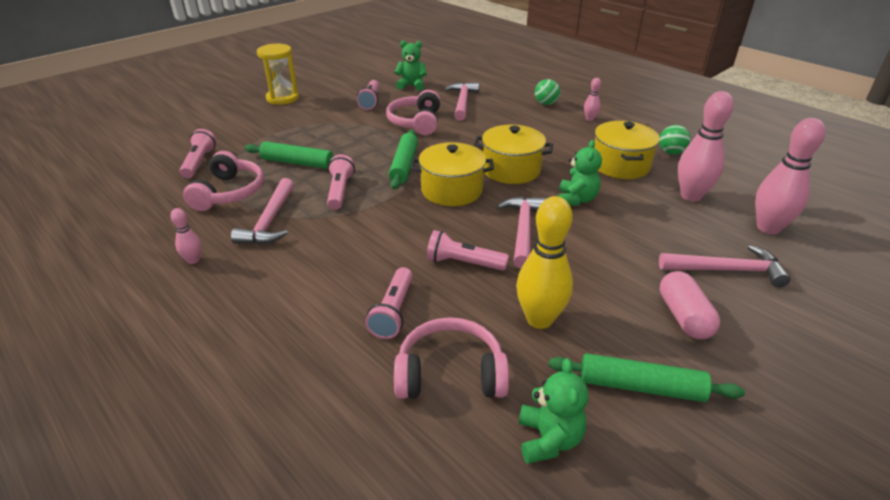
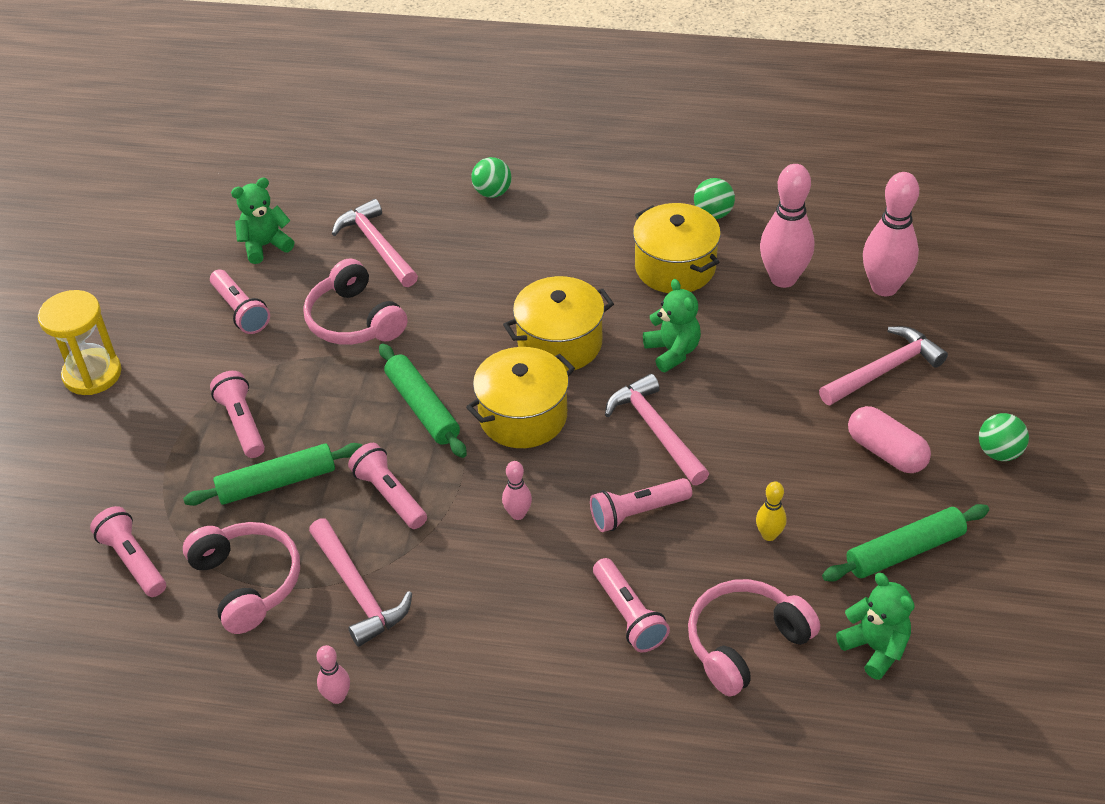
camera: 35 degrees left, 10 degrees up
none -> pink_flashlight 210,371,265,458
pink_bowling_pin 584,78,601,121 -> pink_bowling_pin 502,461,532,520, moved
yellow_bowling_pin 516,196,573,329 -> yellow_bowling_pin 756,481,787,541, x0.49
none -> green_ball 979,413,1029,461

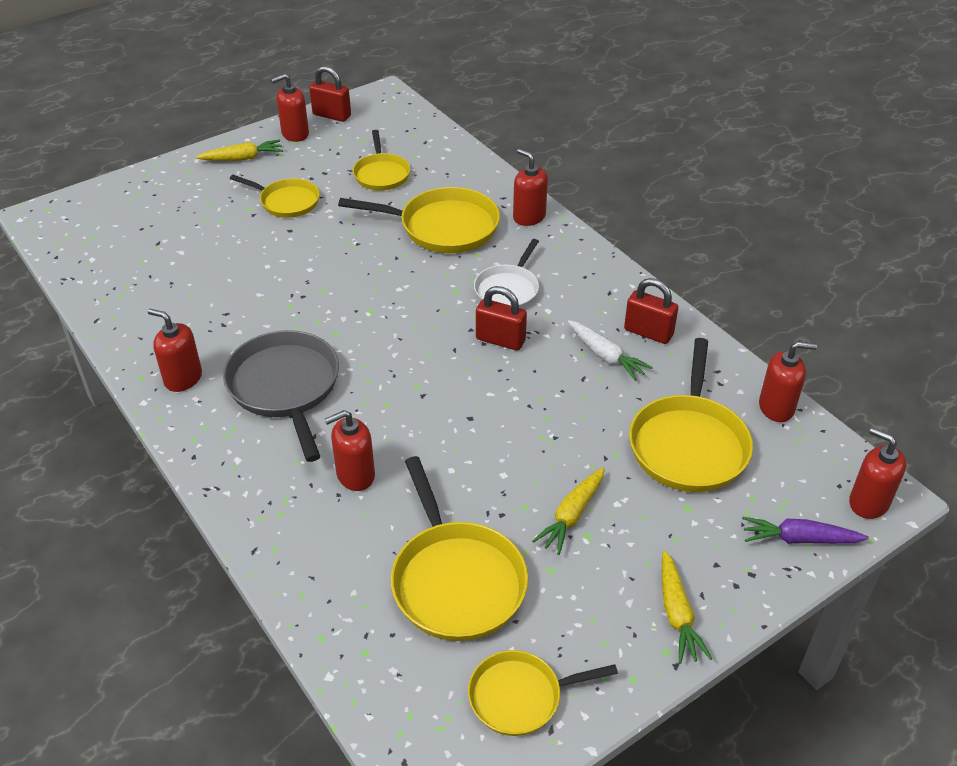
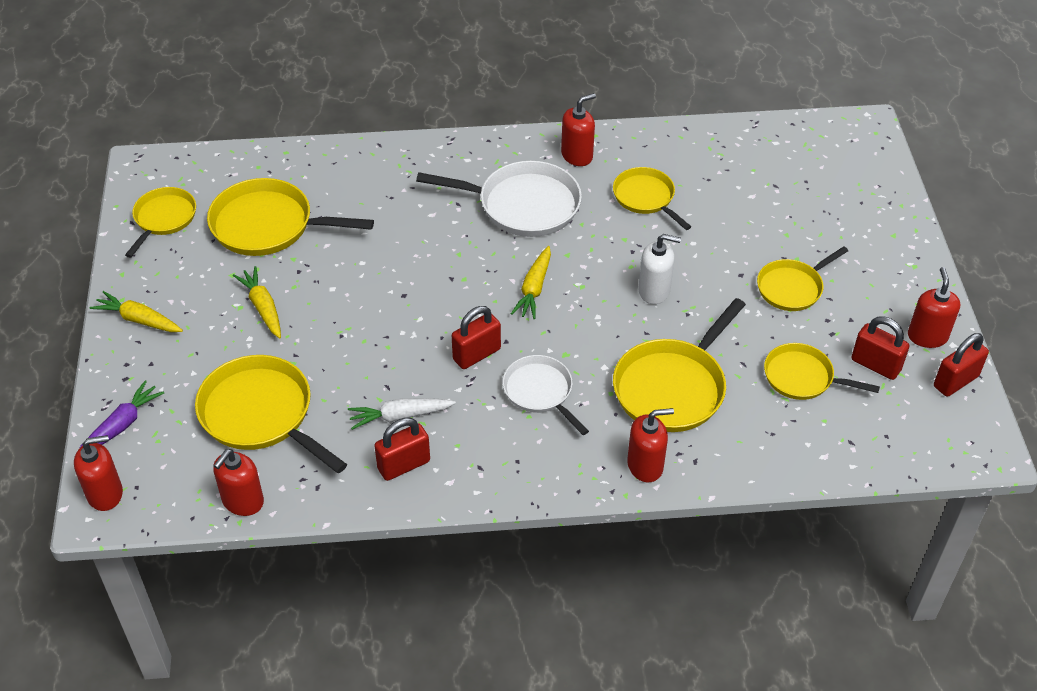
camera: 120 degrees right, 5 degrees up
grey_pan 223,330,339,462 -> white_pan 416,161,582,237
yellow_carrot 196,140,283,161 -> yellow_carrot 511,246,551,319, moved
none -> yellow_pan 613,167,691,230
none -> white_soap_dispenser 639,234,681,304
none -> red_padlock 851,317,909,380
red_soap_dispenser 325,410,375,491 -> none

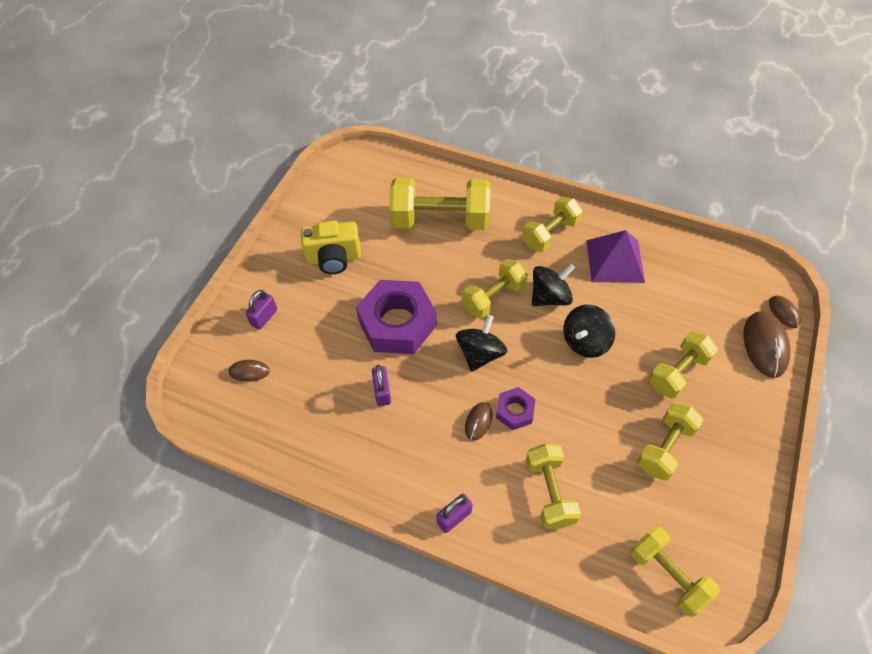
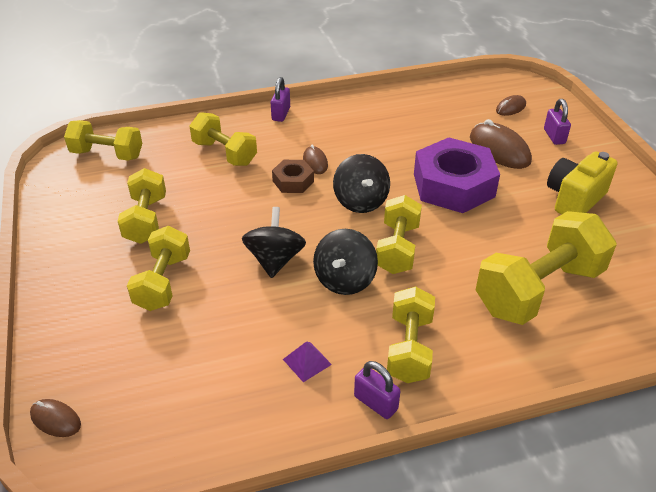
camera: 140 degrees right, 15 degrees down
purple_nut 496,387,535,430 -> brown_nut 272,160,314,193
purple_pyramid 587,230,645,283 -> purple_pyramid 283,341,332,382, x0.46
purple_padlock 372,365,391,406 -> purple_padlock 354,361,400,419, moved
brown_mouse 743,311,790,378 -> brown_mouse 470,119,532,169, moved

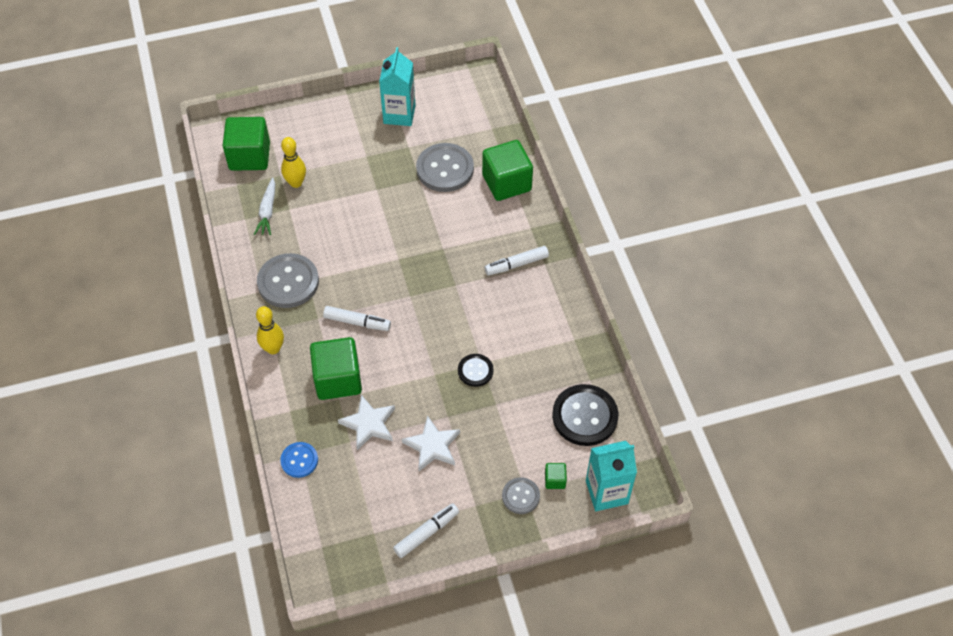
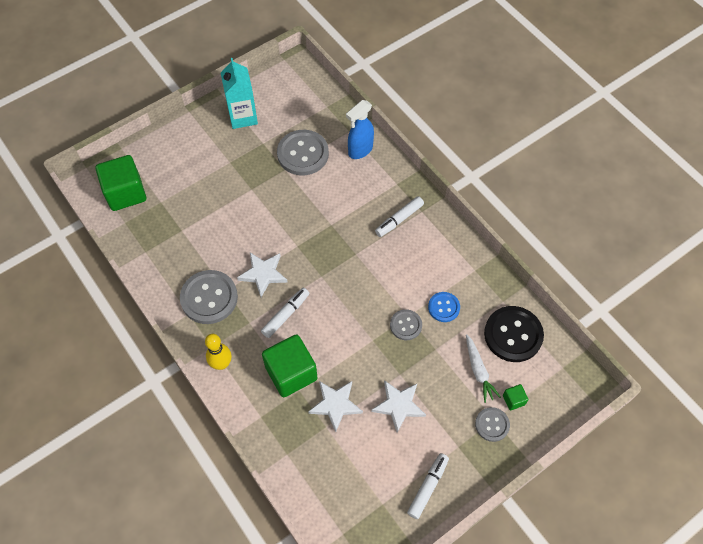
camera: 20 degrees left, 5 degrees up
none -> white_star 237,253,288,297
white_marker 323,306,391,331 -> white_marker 261,288,310,338, 45 degrees counterclockwise
green_cube 482,140,533,201 -> blue_spray_bottle 346,100,374,159
black_button 458,354,493,387 -> grey_button 390,309,422,340
blue_button 280,442,318,478 -> blue_button 428,292,460,322, moved
white_carrot 254,177,275,235 -> white_carrot 466,334,501,403, moved
yellow_bowling_pin 281,137,306,188 -> none
turquoise_carton 586,441,637,511 -> none

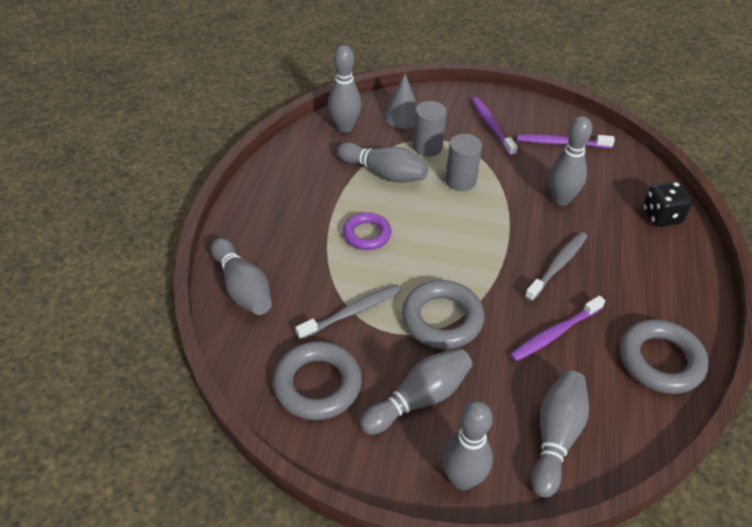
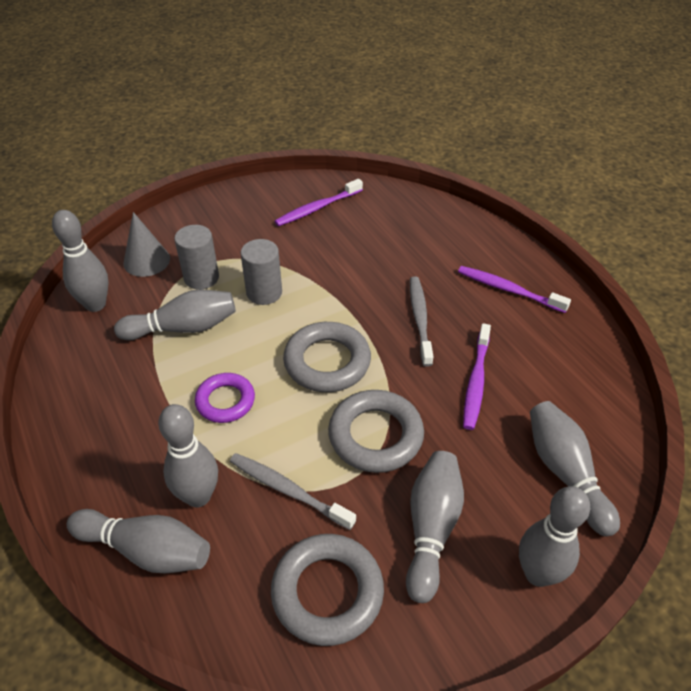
camera: 40 degrees left, 0 degrees up
grey_bowling_pin 549,116,592,206 -> grey_bowling_pin 158,404,218,507, moved
grey_toothbrush 295,284,401,340 -> grey_toothbrush 230,453,356,530, 75 degrees counterclockwise
grey_ring 620,319,709,394 -> grey_ring 283,322,371,392, moved
purple_toothbrush 472,97,518,156 -> purple_toothbrush 458,266,571,313, moved
black_dice 643,181,693,227 -> none

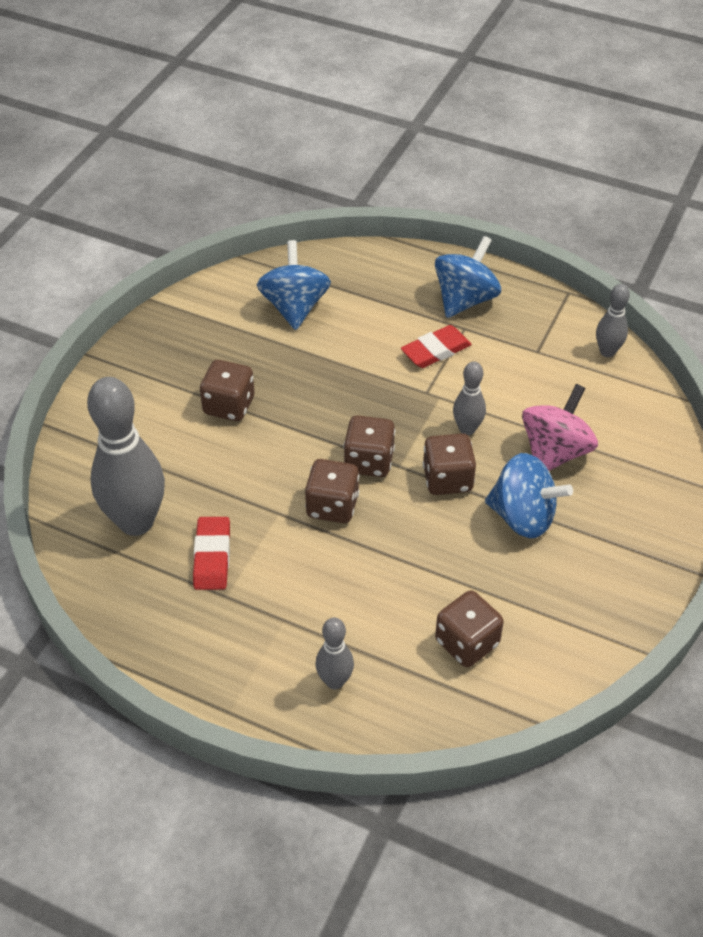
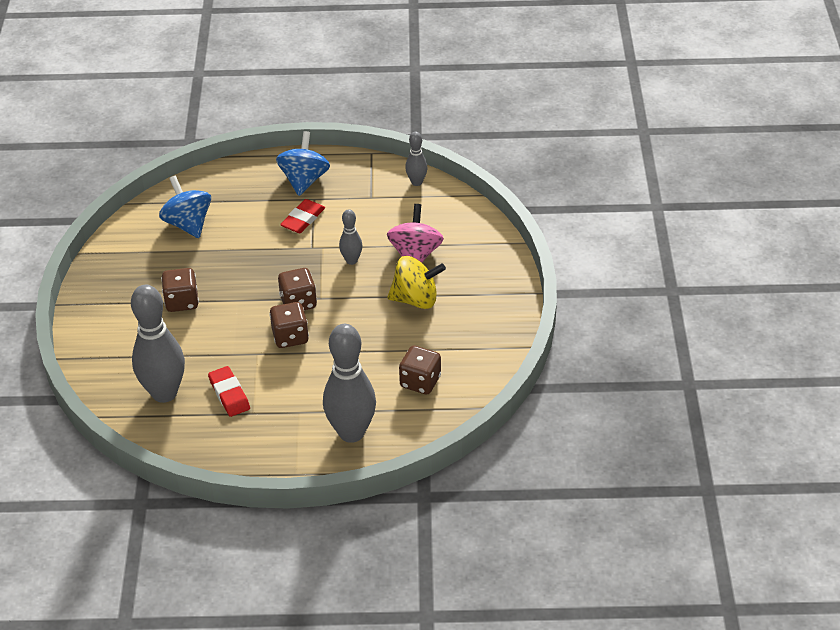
camera: 25 degrees left, 5 degrees down
grey_bowling_pin 315,618,354,689 -> grey_bowling_pin 323,324,376,443, x2.04
blue_spinning_top 485,453,573,538 -> yellow_spinning_top 387,256,446,309
brown_dice 423,433,476,495 -> none

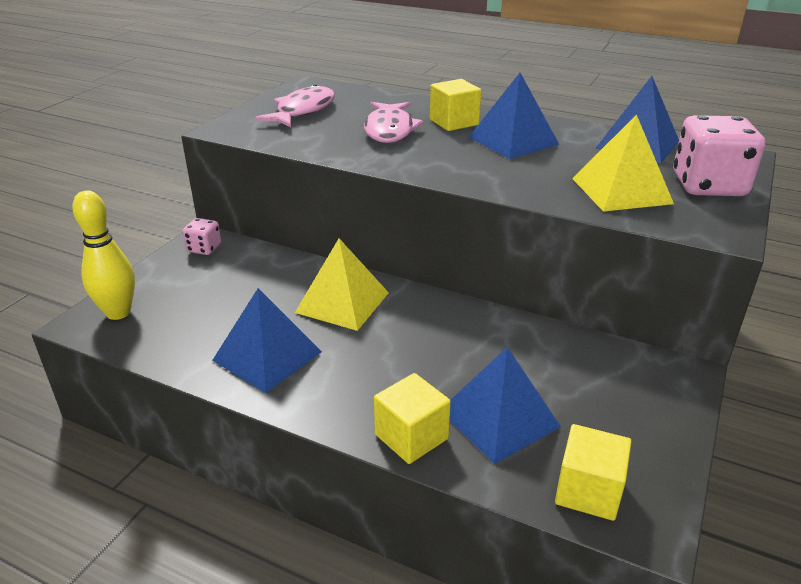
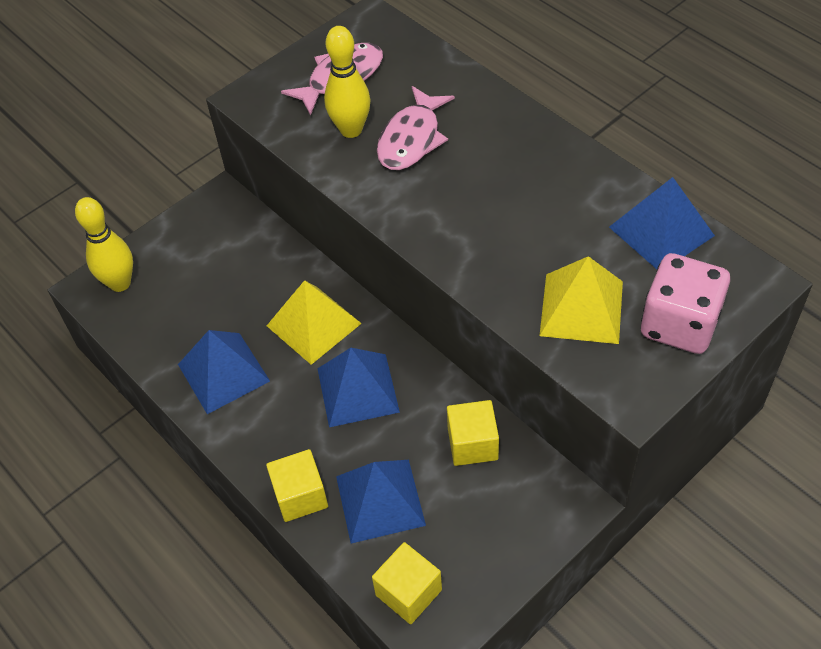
camera: 25 degrees right, 20 degrees up
blue_pyramid 469,73,559,159 -> blue_pyramid 317,348,400,427, moved
none -> yellow_bowling_pin 324,26,371,138
yellow_cube 430,79,481,131 -> yellow_cube 447,400,499,466, moved
pink_dice 183,218,221,255 -> none

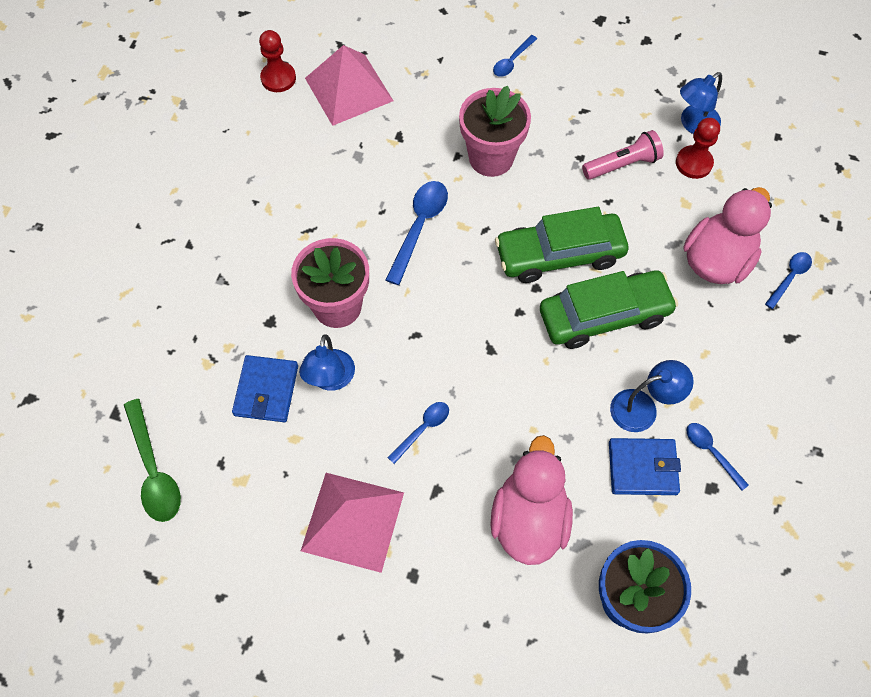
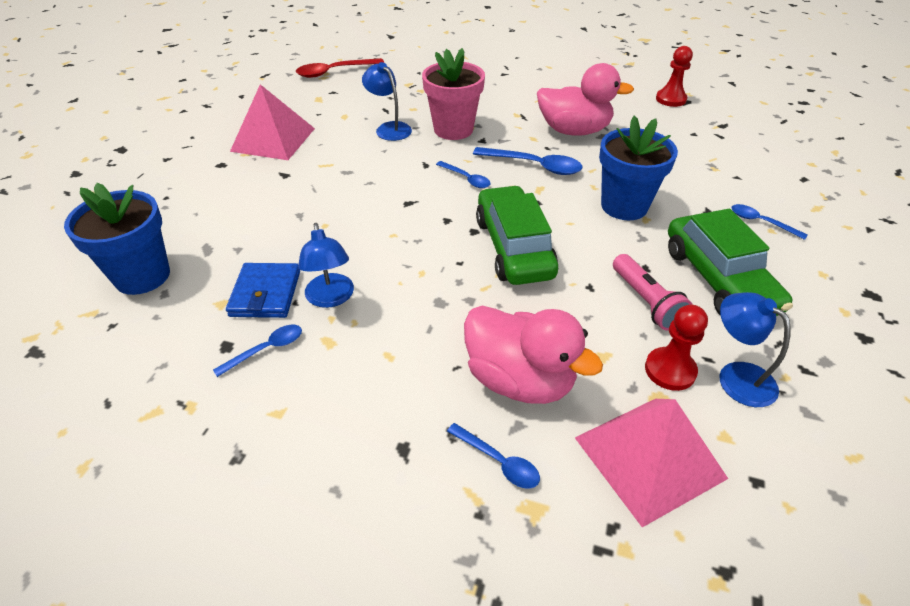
camera: 90 degrees right, 20 degrees down
green_spoon 124,399,181,522 -> red_spoon 296,58,384,78
blue_lamp 299,334,355,391 -> blue_lamp 362,62,412,141, 45 degrees clockwise
blue_spoon 387,402,449,464 -> blue_spoon 436,161,491,188, moved
pink_duck 490,435,573,565 -> pink_duck 537,63,634,136, moved
pink_pyramid 305,45,393,126 -> pink_pyramid 575,399,728,527, moved
pink_flower_pot 459,86,531,177 -> blue_flower_pot 599,116,678,220
green_car 540,271,678,349 -> green_car 668,209,793,316, moved
blue_wallet 232,355,298,422 -> none

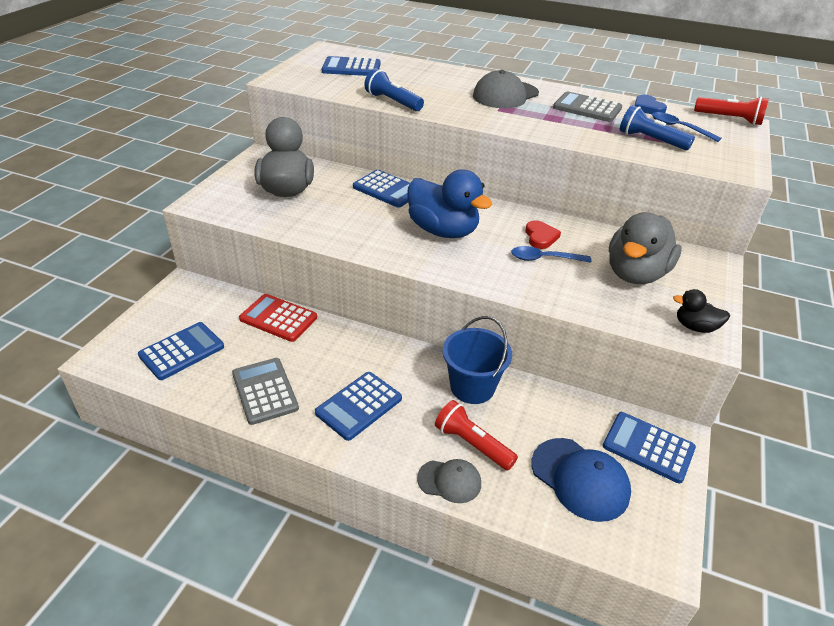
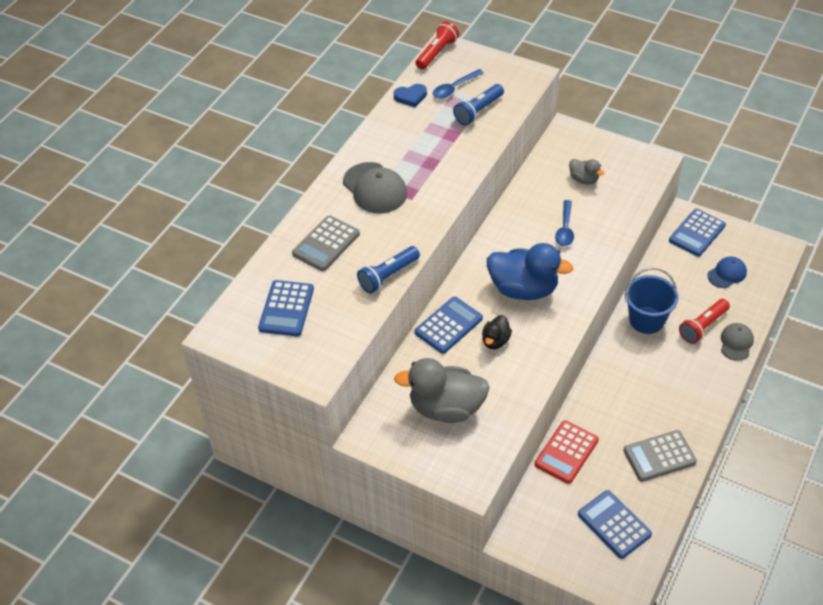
camera: 80 degrees left, 10 degrees up
grey_calculator 553,91,622,122 -> grey_calculator 292,216,360,271, moved
black_duck 673,289,730,333 -> black_duck 482,315,512,349, moved
blue_duck 407,170,493,238 -> blue_duck 487,243,573,300, 60 degrees clockwise
grey_duck 609,212,682,284 -> grey_duck 569,159,604,185, x0.49
blue_cap 531,438,631,522 -> blue_cap 707,257,747,288, x0.62
blue_calculator 315,372,402,441 -> none
red_heart 525,220,561,249 -> none

